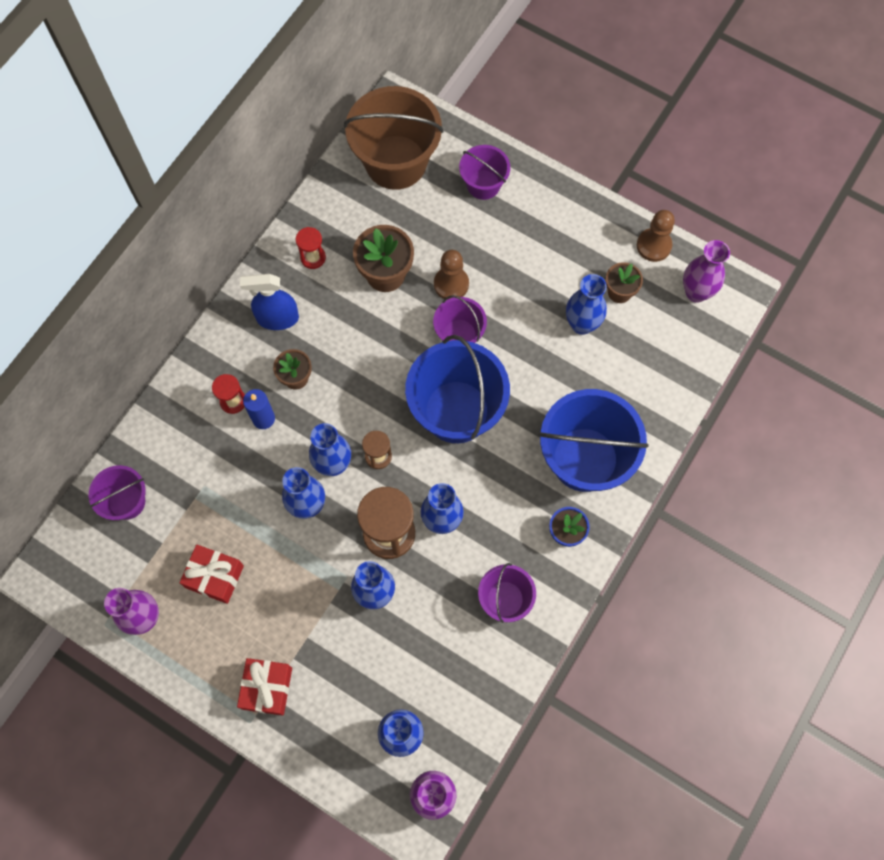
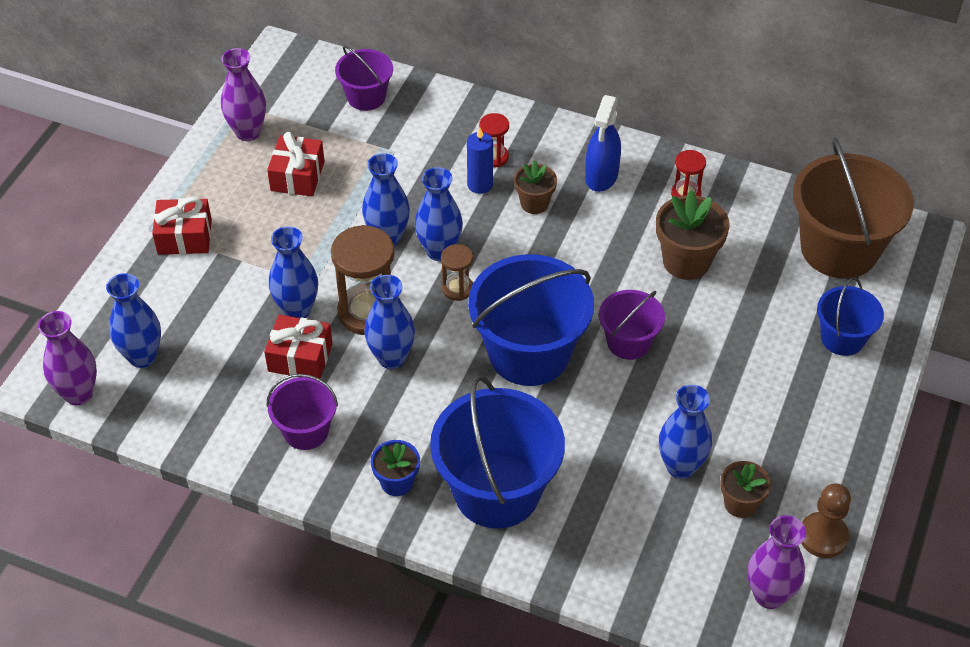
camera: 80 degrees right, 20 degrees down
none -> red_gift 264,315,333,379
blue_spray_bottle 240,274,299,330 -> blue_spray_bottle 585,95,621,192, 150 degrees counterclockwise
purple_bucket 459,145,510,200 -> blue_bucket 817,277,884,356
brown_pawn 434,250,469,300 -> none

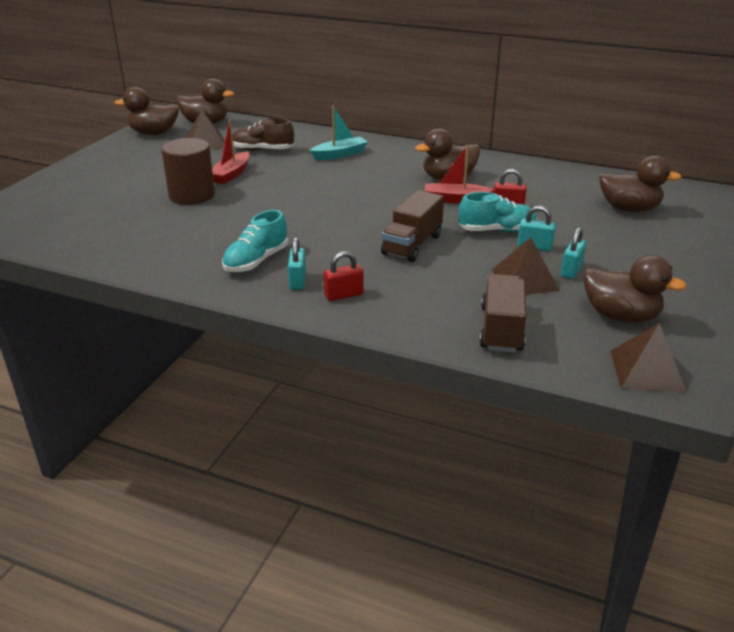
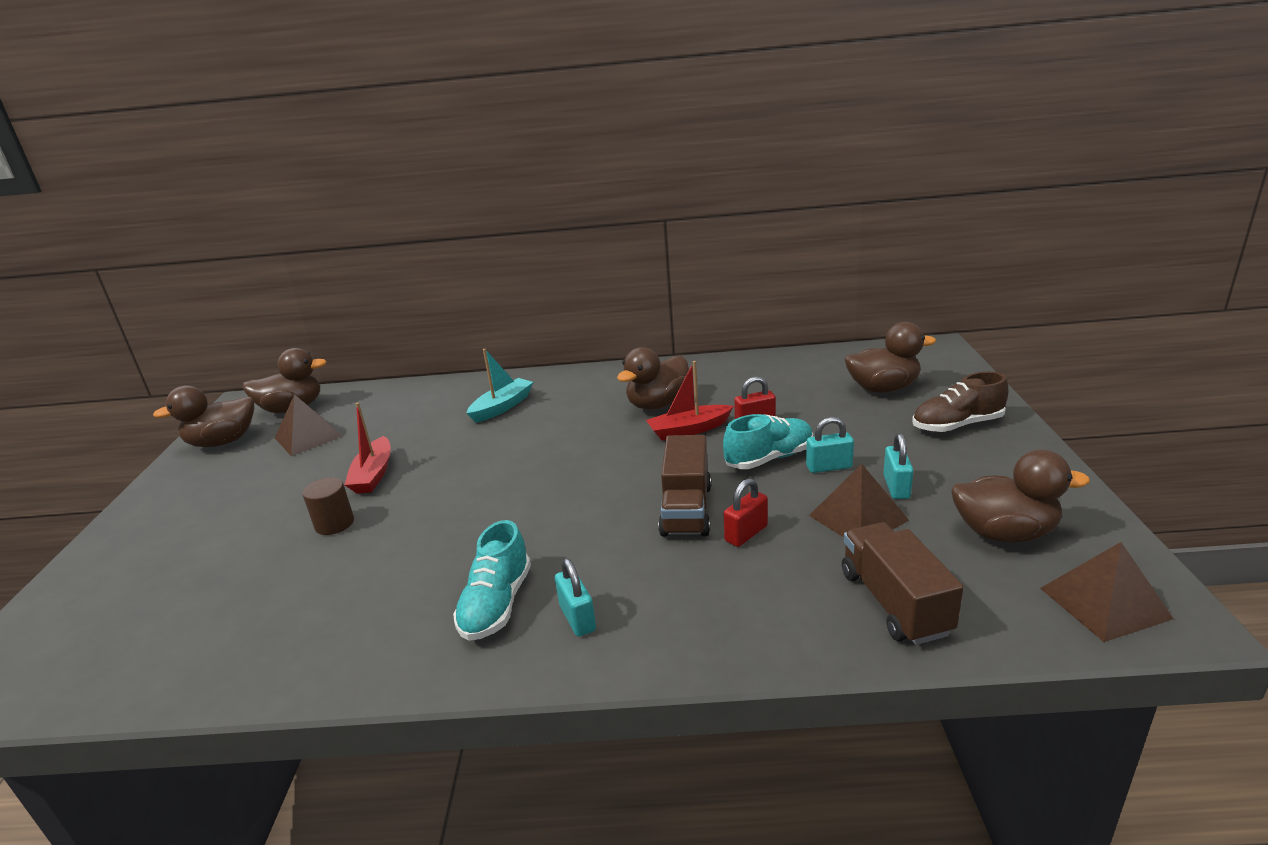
camera: 20 degrees left, 5 degrees down
brown_cylinder 161,138,215,205 -> brown_cylinder 302,477,354,535, x0.57
red_padlock 324,251,364,301 -> red_padlock 724,478,768,547, moved
brown_shoe 232,118,294,151 -> brown_shoe 912,372,1008,432, moved

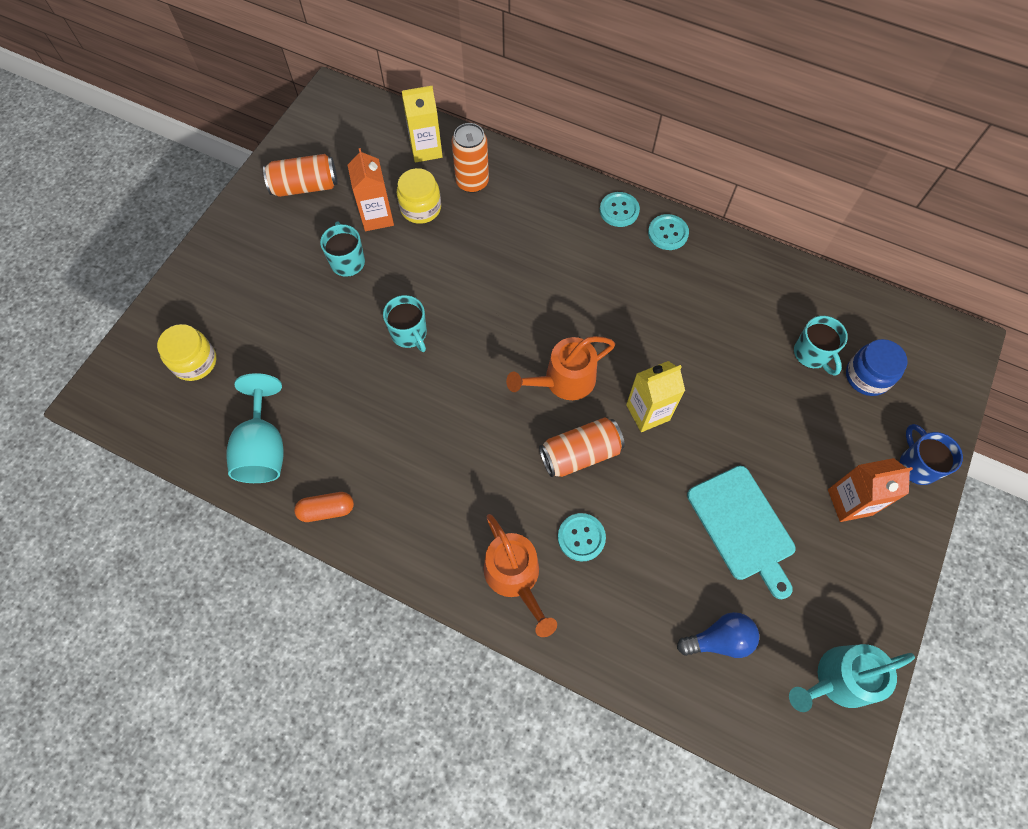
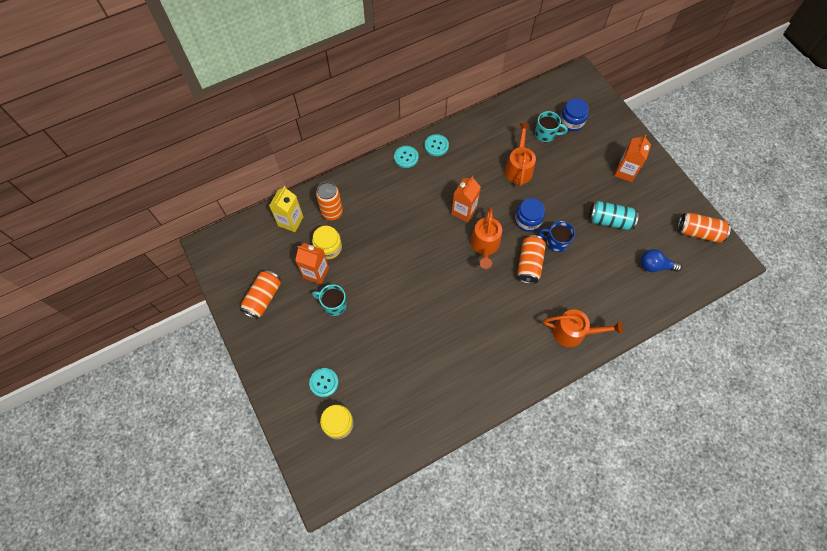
camera: 55 degrees left, 0 degrees up
turquoise_button 558,513,606,562 -> turquoise_button 309,368,339,397, moved
none -> orange_carton 451,176,481,222
none -> orange_watering_can 505,123,536,186
yellow_carton 626,361,685,432 -> blue_jar 515,198,545,232
blue_mug 900,424,963,485 -> blue_mug 538,221,575,252, moved
turquoise_cutting_board 687,466,796,599 -> turquoise_can 589,201,639,230
blue_light_bulb 677,612,759,658 -> blue_light_bulb 641,249,682,272, 105 degrees counterclockwise
turquoise_watering_can 789,644,915,712 -> orange_can 678,213,731,243
turquoise_goblet 226,373,284,483 -> none
orange_capsule 294,492,354,522 -> none
turquoise_mug 383,295,427,352 -> none

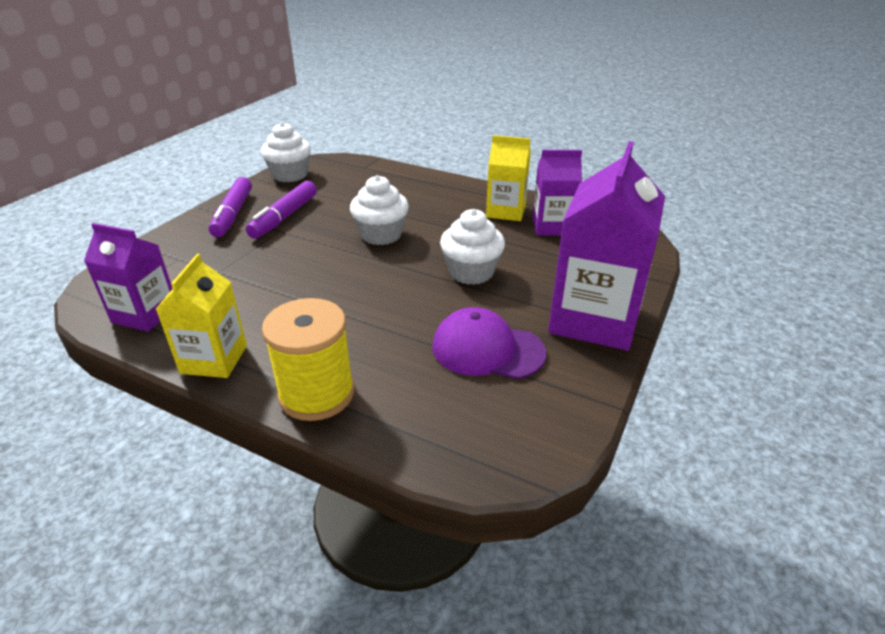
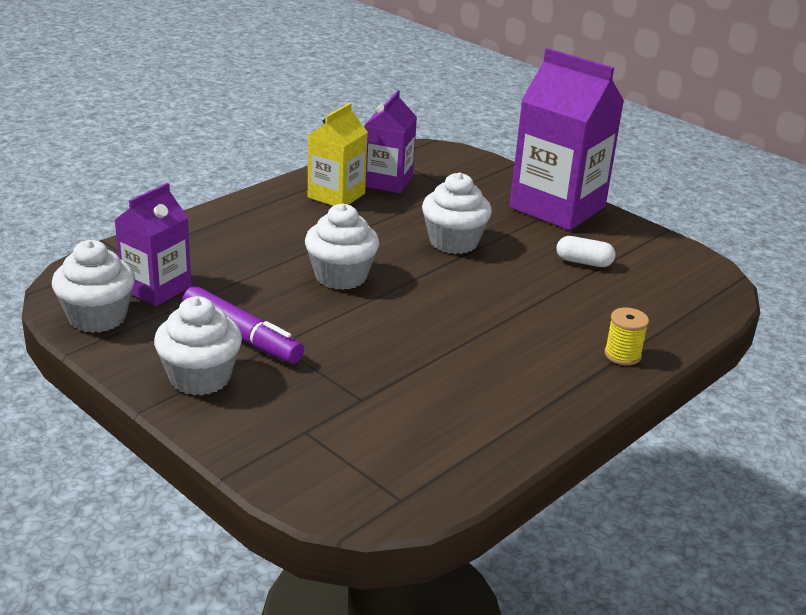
camera: 75 degrees left, 5 degrees down
purple_carton 84,223,173,332 -> purple_carton 115,183,191,306, moved
purple_marker 208,177,252,237 -> white_cupcake 154,296,242,396
purple_cap 432,307,546,379 -> white_capsule 556,236,615,267
yellow_spool 262,298,354,421 -> yellow_spool 605,308,649,365, x0.50
yellow_carton 156,254,247,378 -> none

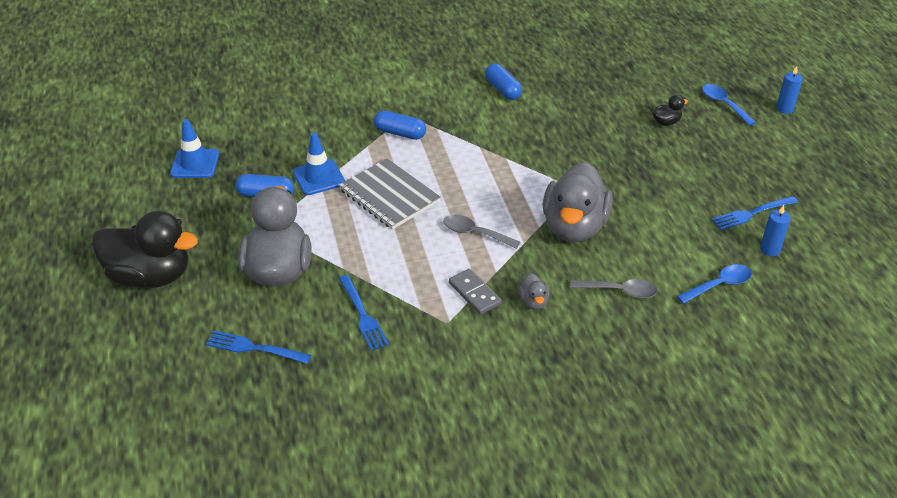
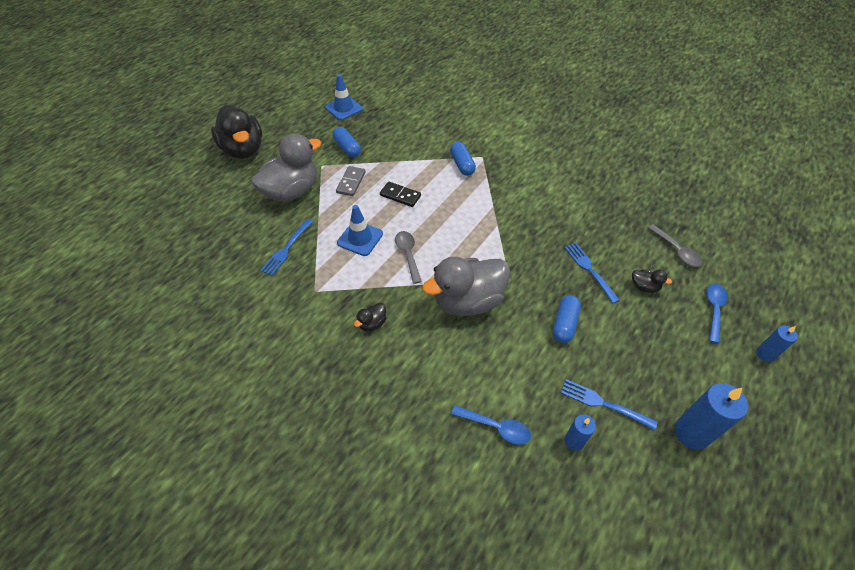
camera: 50 degrees right, 10 degrees up
grey_domino 449,269,502,315 -> grey_domino 336,166,365,196, moved
blue_traffic_cone 293,133,345,195 -> blue_traffic_cone 337,205,383,256, moved
grey_duck 518,273,549,310 -> black_duck 354,303,386,331
grey_notebook 339,158,441,230 -> black_domino 380,182,421,207
blue_capsule 485,64,522,100 -> blue_capsule 553,295,581,343, moved
blue_fork 206,330,311,364 -> blue_fork 564,243,620,303, moved
grey_spoon 570,279,658,299 -> grey_spoon 648,224,702,267, moved
none -> blue_candle 675,383,748,450

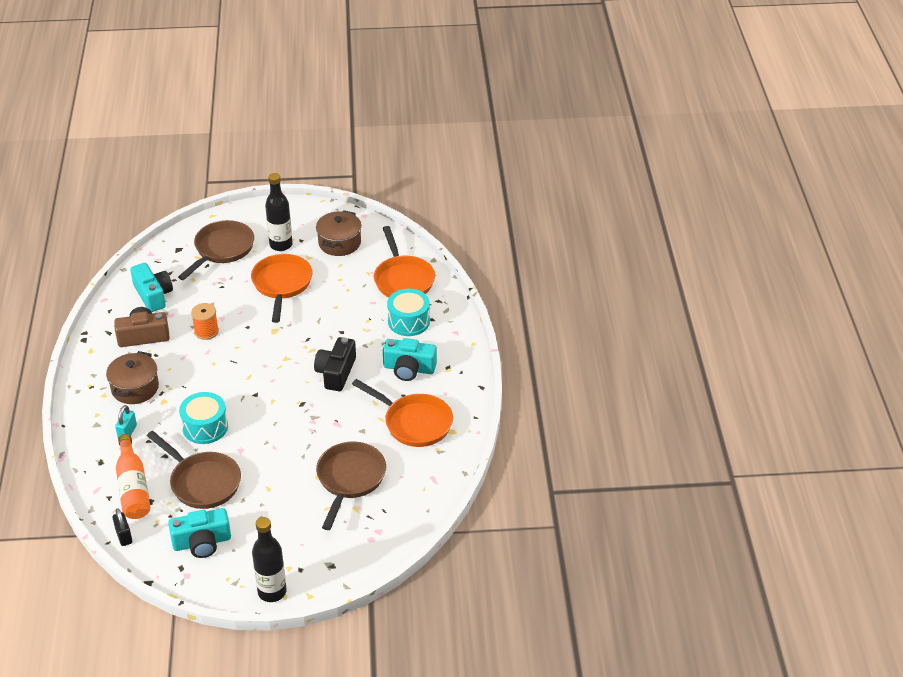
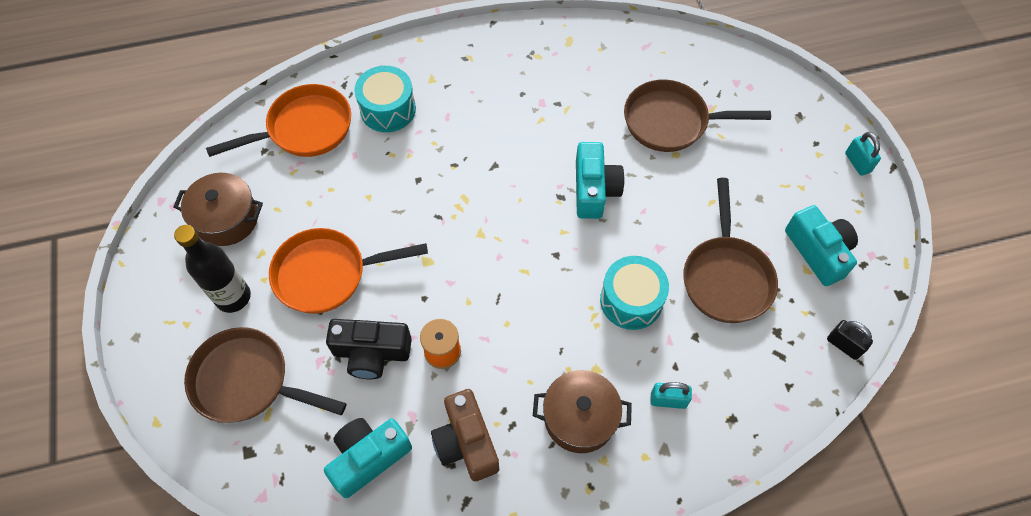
camera: 100 degrees left, 20 degrees up
black_camera 314,337,356,391 -> black_camera 326,319,412,379, moved
turquoise_camera 383,338,437,381 -> turquoise_camera 576,142,624,219, moved
brown_pan 147,431,241,509 -> brown_pan 683,178,778,323, 150 degrees clockwise
black_padlock 113,508,132,546 -> black_padlock 827,320,873,360, 75 degrees clockwise
black_bottle 252,517,287,602 -> turquoise_padlock 845,132,881,176
orange_bottle 116,434,151,519 -> none
orange_pan 352,379,453,447 -> none

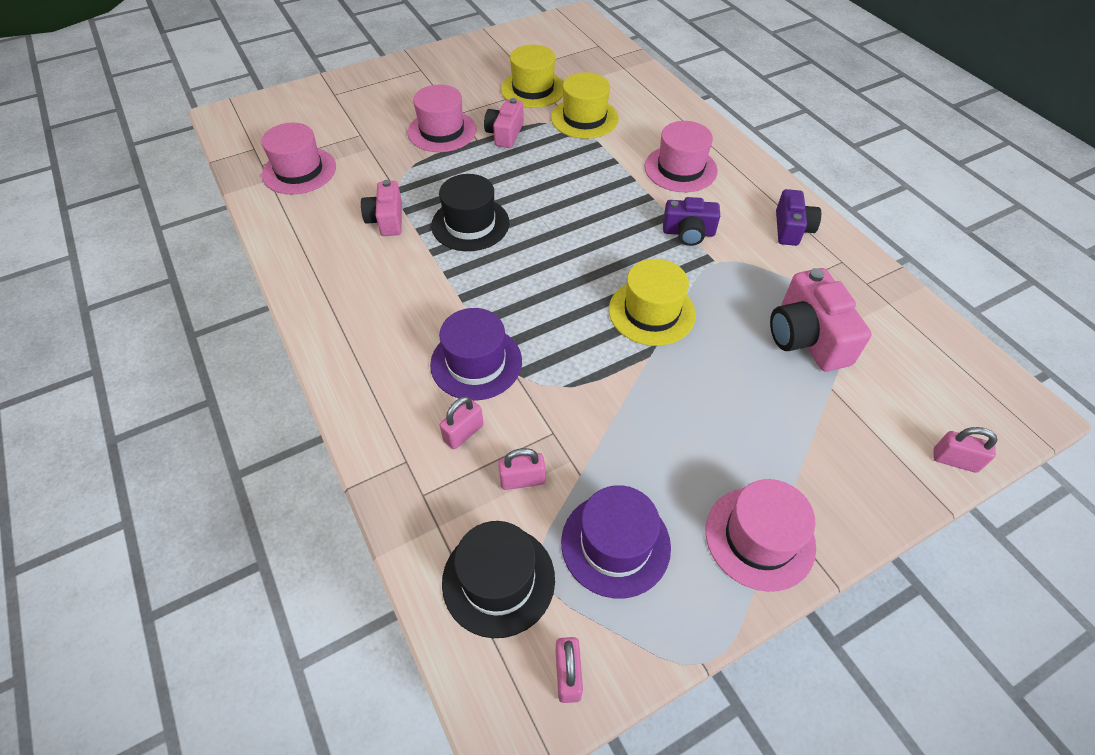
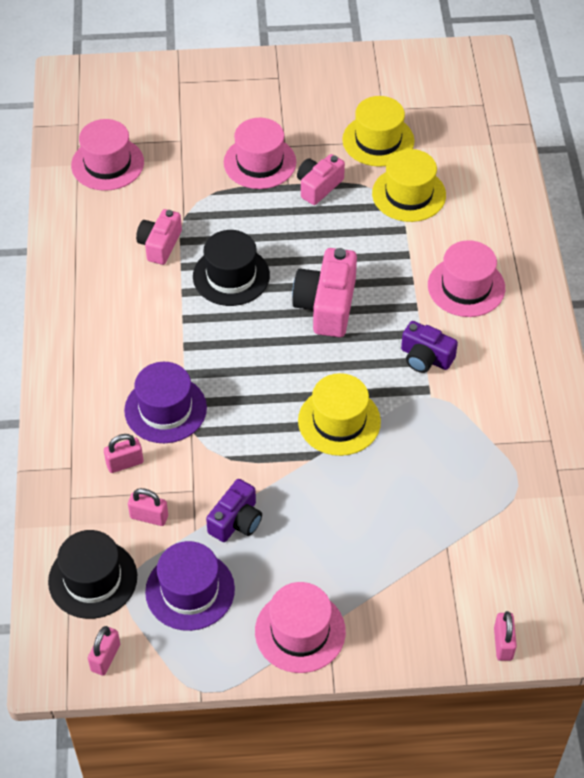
camera: 25 degrees right, 0 degrees up
purple_camera 776,189,821,246 -> purple_camera 206,479,262,542, moved
pink_camera 770,268,872,371 -> pink_camera 292,248,357,337, moved
pink_padlock 933,427,997,473 -> pink_padlock 494,611,517,661, 45 degrees clockwise

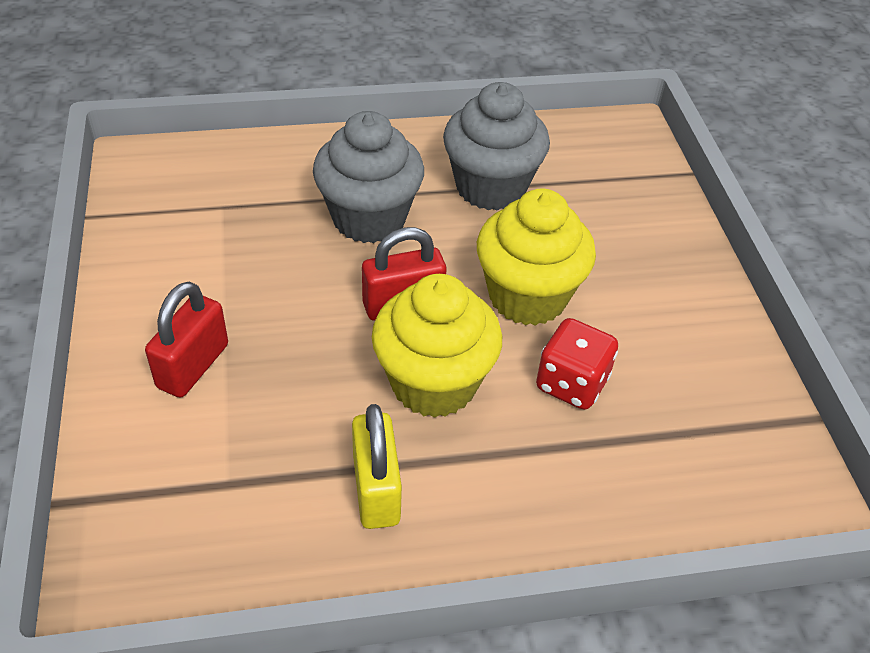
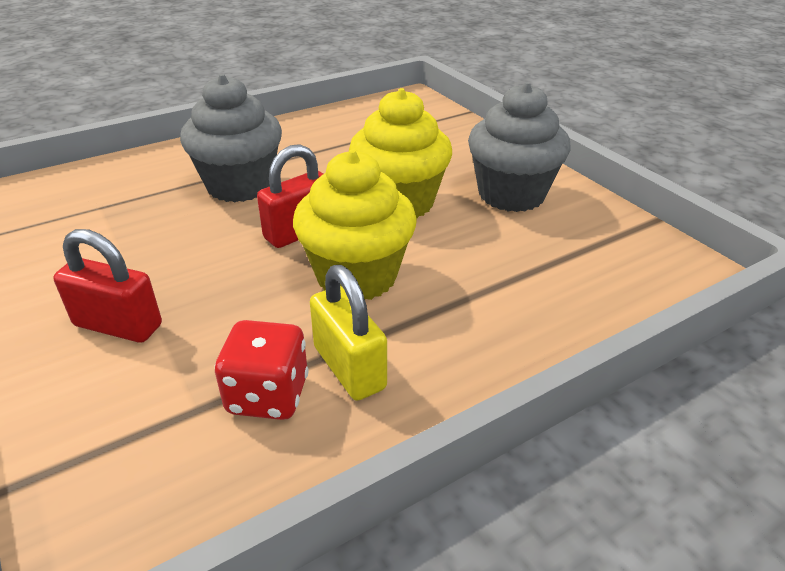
camera: 20 degrees left, 10 degrees down
red_padlock 145,282,228,398 -> red_padlock 53,229,162,343, 75 degrees counterclockwise
red_dice 536,318,618,410 -> red_dice 215,320,309,420, moved
grey_cupcake 443,82,550,211 -> grey_cupcake 468,82,571,212, moved

